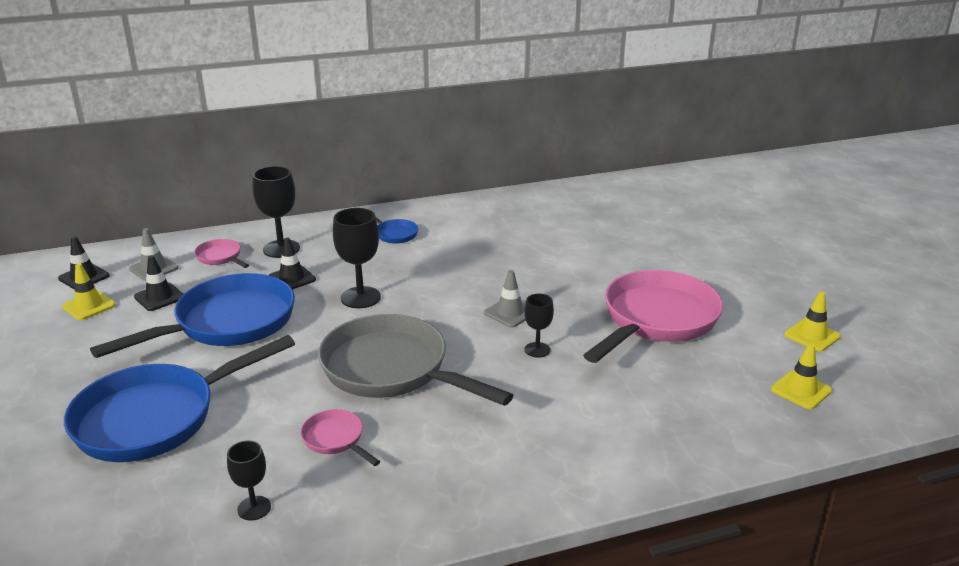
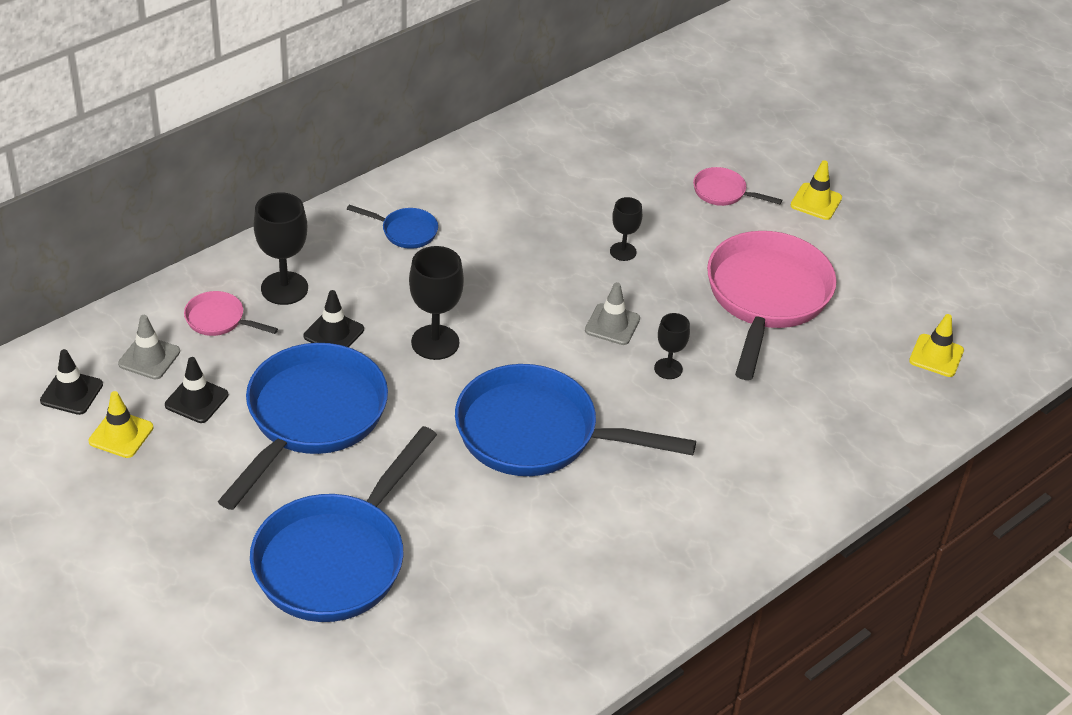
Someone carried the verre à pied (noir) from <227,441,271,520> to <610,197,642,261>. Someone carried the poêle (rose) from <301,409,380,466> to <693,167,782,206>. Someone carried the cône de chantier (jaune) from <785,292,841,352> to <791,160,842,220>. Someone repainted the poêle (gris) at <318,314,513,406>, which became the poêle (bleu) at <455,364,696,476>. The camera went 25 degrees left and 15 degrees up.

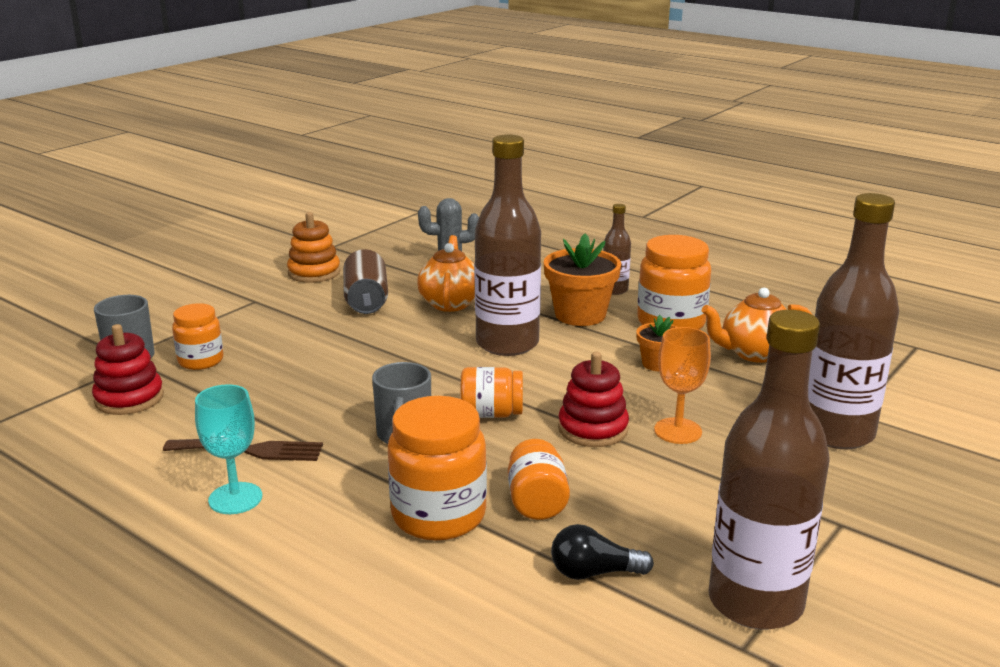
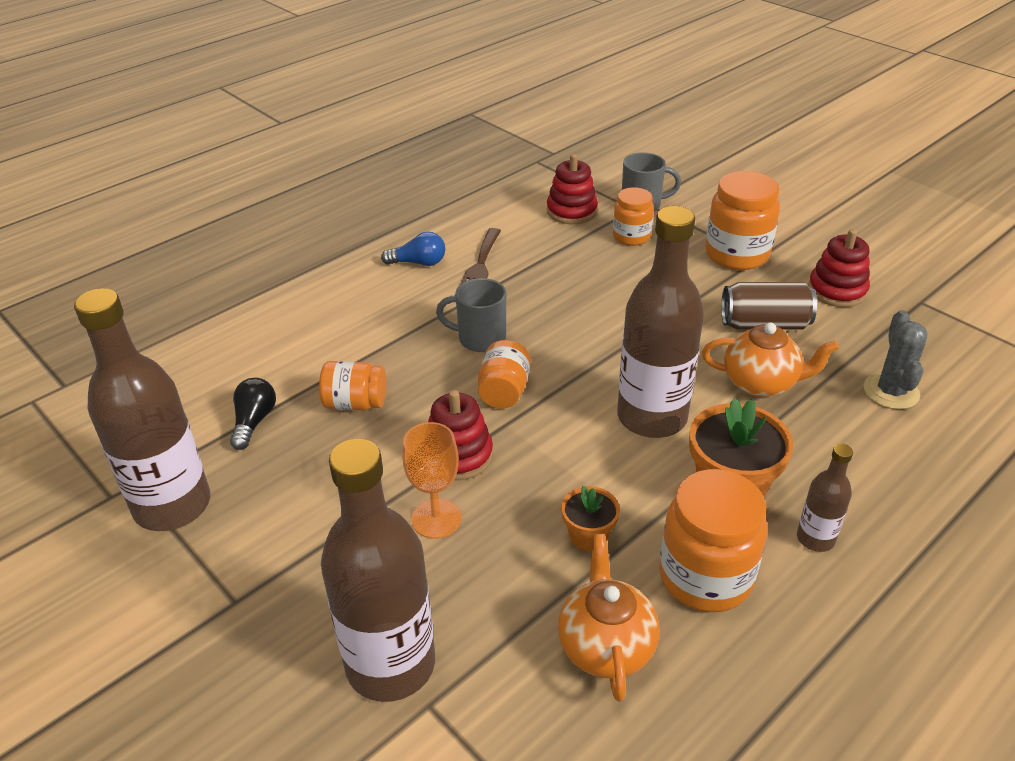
Someone carried the bocal (orange) from <388,396,487,541> to <705,171,780,270>. Someone swapped the verre à pied (turquoise) at <195,384,262,514> for the ampoule (bleu) at <381,232,445,266>. Someone repainted the jouet à empiler (orange) at <287,212,340,283>, which became the jouet à empiler (rouge) at <808,229,870,307>. The camera went 100 degrees right and 15 degrees up.

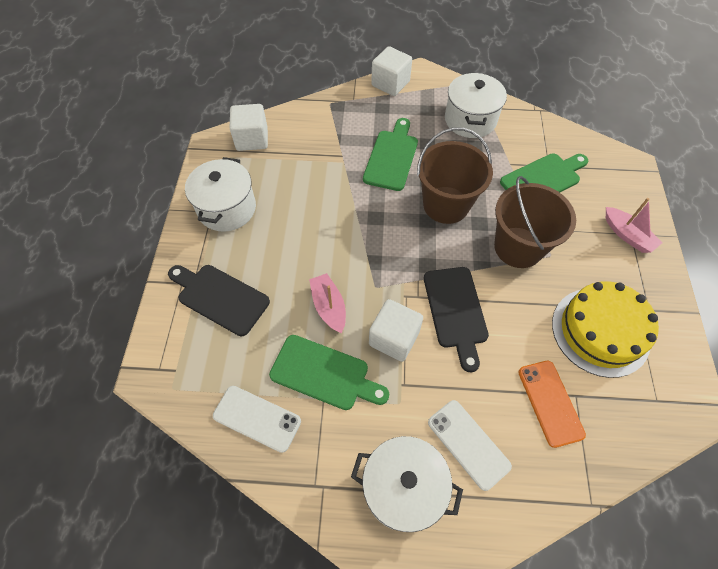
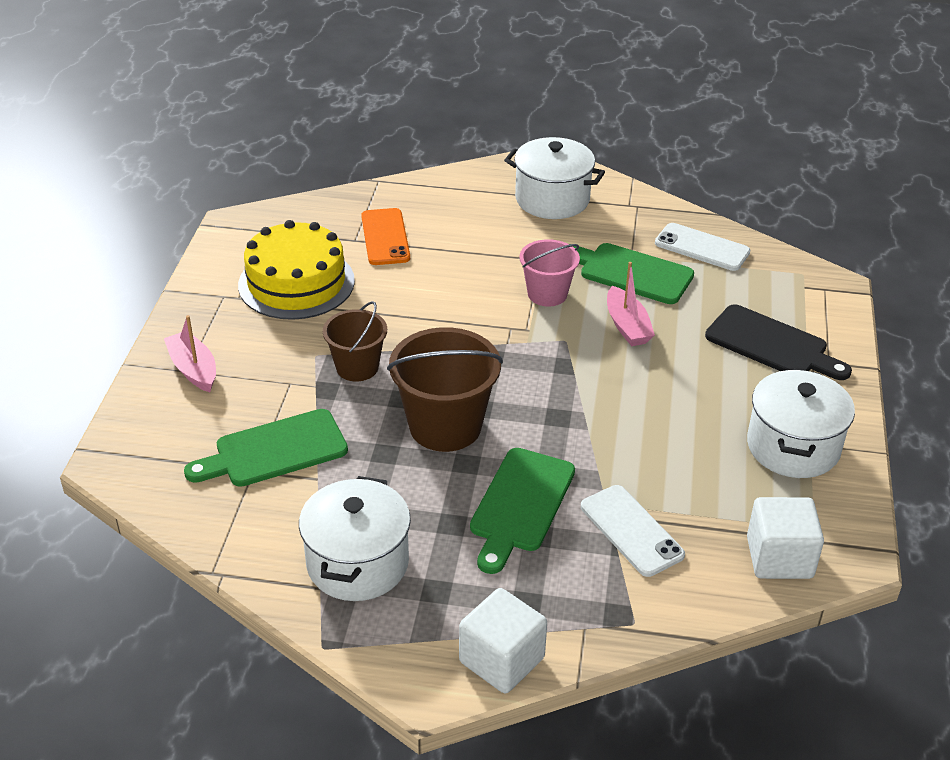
Someone took away the planche à découper (noir) at <424,267,489,372>. Someone carried the téléphone (blanc) from <428,400,512,491> to <581,485,685,577>. Someone swapped the cube (blanc) at <369,299,423,362> for the seau (rose) at <520,239,580,306>. Someone scaled the seau (marron) at <494,176,576,268> by 0.62. The camera went 175 degrees left and 20 degrees down.

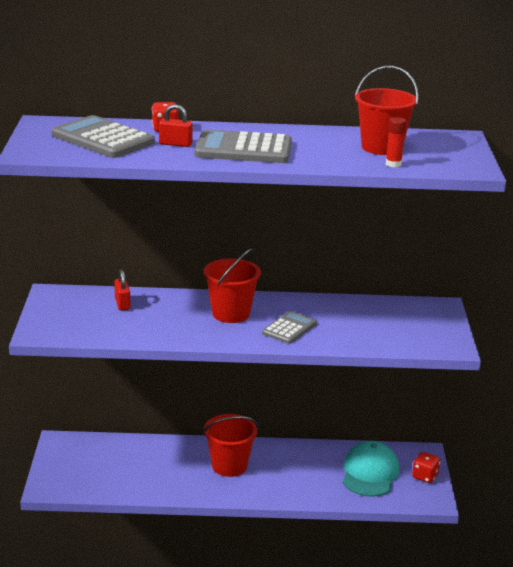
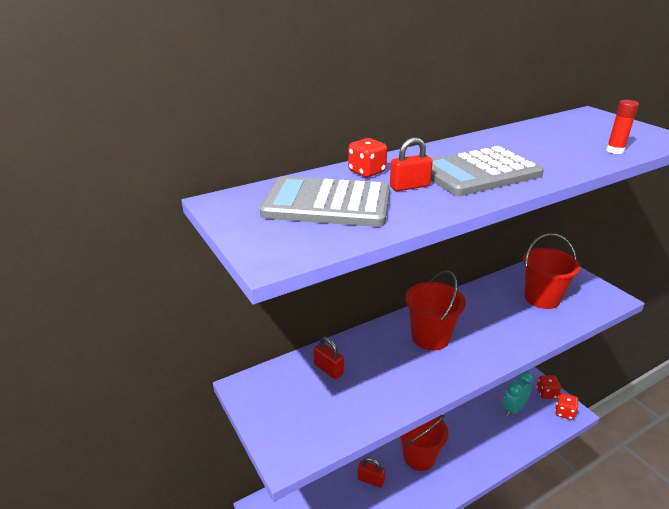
Someone took away the calculatrice (gris) at <262,311,317,344>. Someone put down the cadenas (rouge) at <358,457,385,488>. Someone put down the dé (rouge) at <555,393,578,420>. Someone carried the seau (rouge) from <355,66,419,155> to <523,233,580,309>. Someone swapped the casquette (turquoise) at <343,441,400,497> for the réveil (turquoise) at <503,371,534,417>. The camera went 30 degrees left and 5 degrees up.

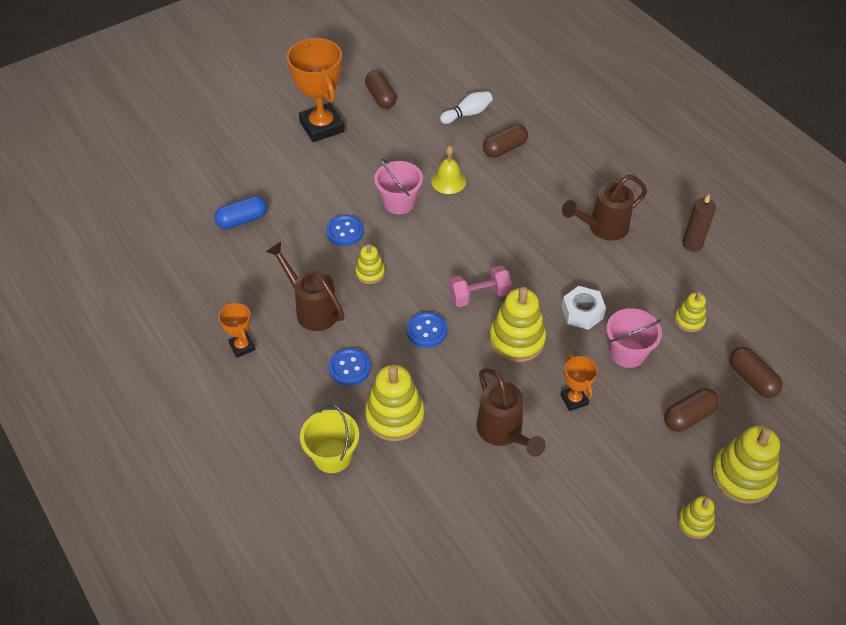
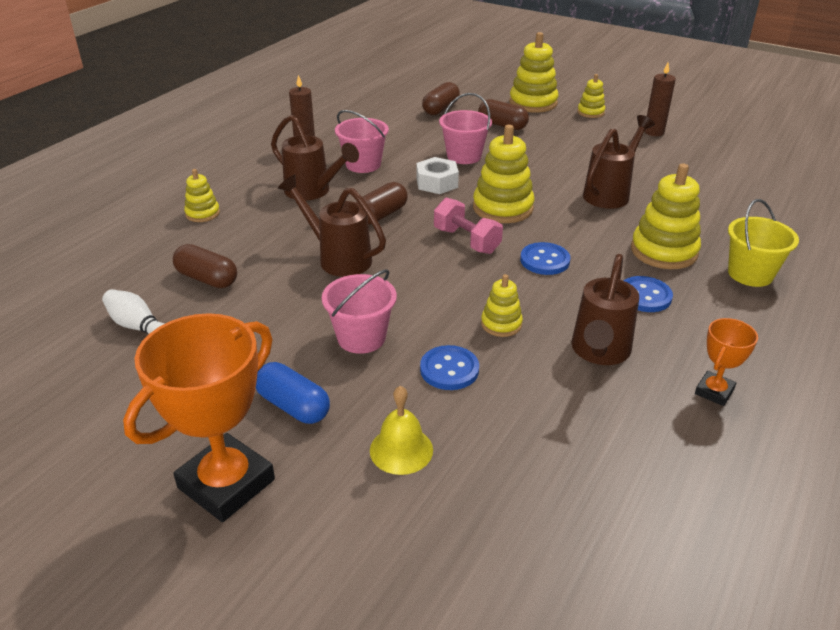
Someone took away the trophée (orange) at <560,354,598,411>. Someone put down the arrosoir (marron) at <278,174,386,277>. Someone put down the seau (rose) at <335,110,389,173>. Someone put down the bougie (marron) at <644,63,676,136>. Someone carried the gélule (bleu) from <214,196,268,229> to <256,362,330,424>. Someone carried the gélule (marron) from <365,70,397,109> to <356,182,408,225>. Someone carried the cloche (jaune) from <431,146,466,194> to <370,386,433,475>. Someone carried the jouet à empiler (jaune) from <674,292,706,332> to <184,169,220,222>. The camera went 115 degrees left and 15 degrees down.

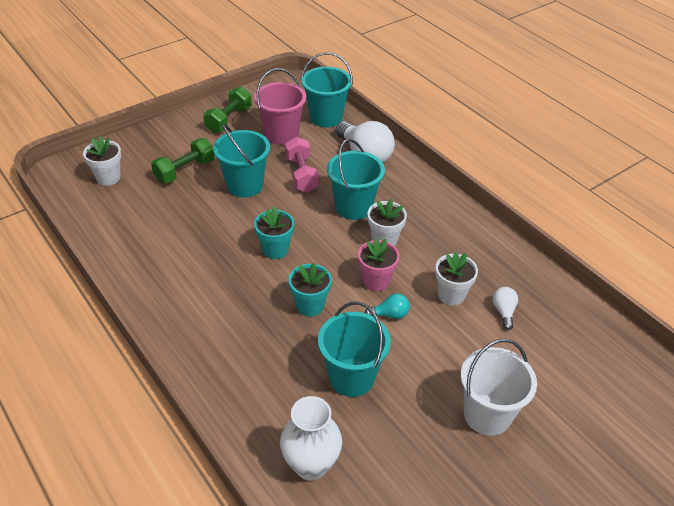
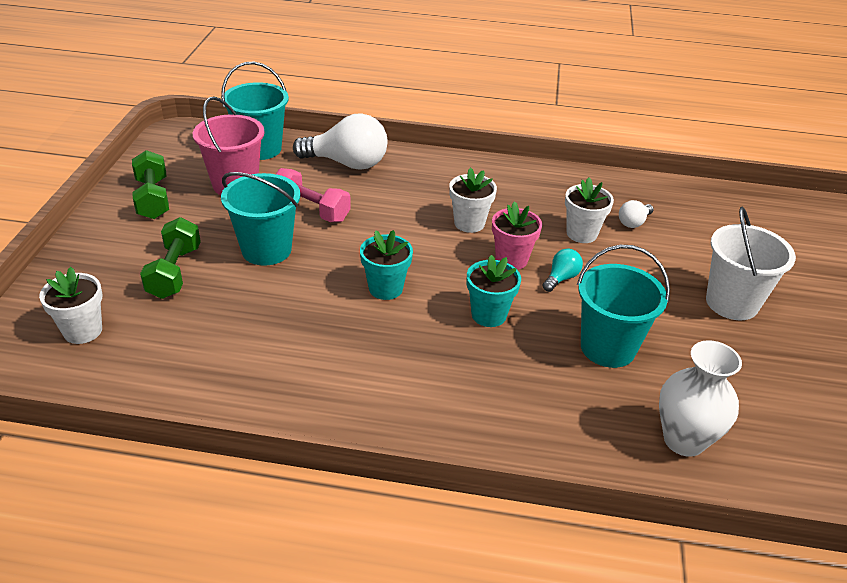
Someone took away the seau (turquoise) at <327,139,385,220>. Someone rotated the ampoule (blanc) at <492,287,518,330> by 90 degrees counterclockwise. The camera went 45 degrees left and 5 degrees down.

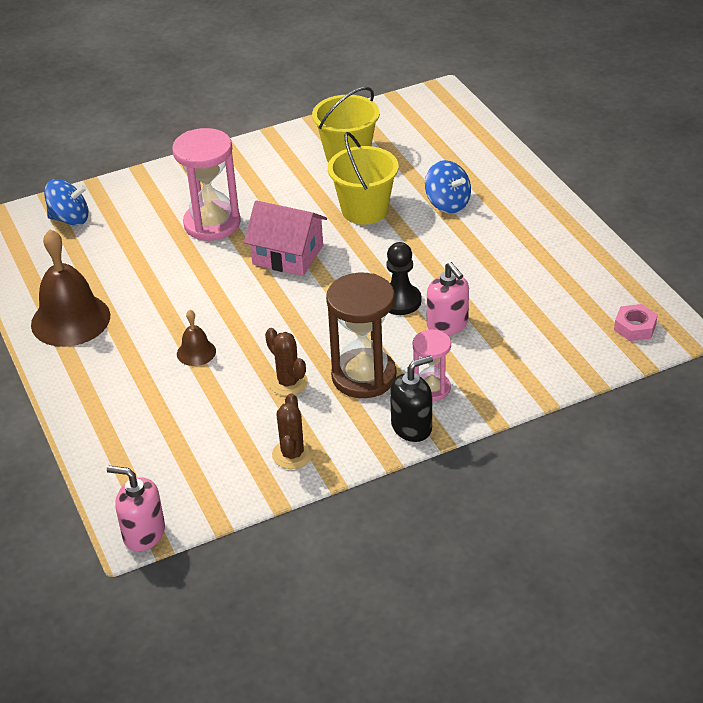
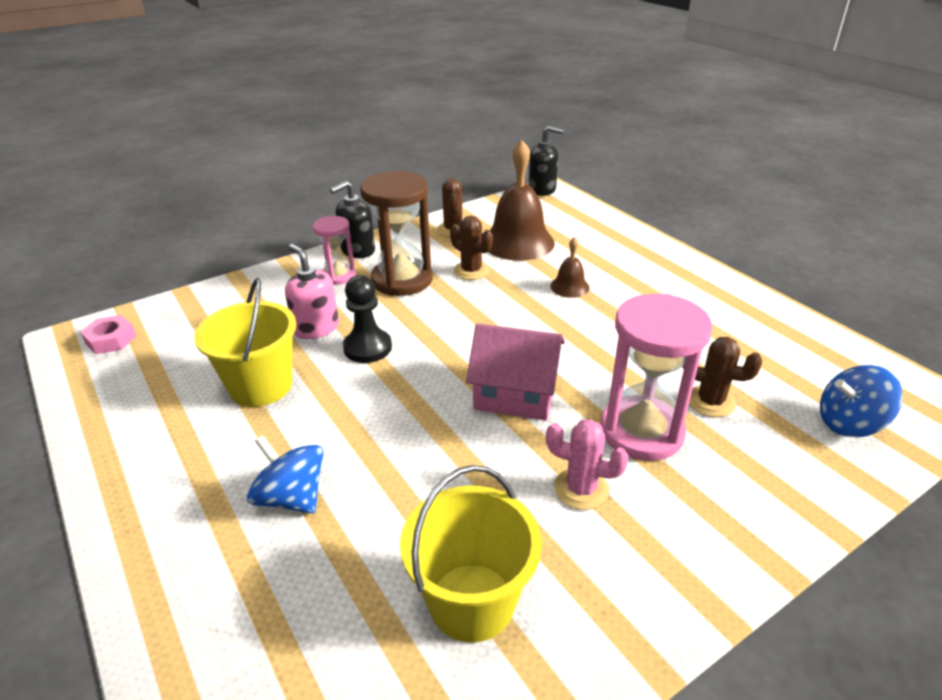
Someone put down the cactus (rose) at <546,420,629,510>. Someone put down the cactus (marron) at <683,337,762,417>. Someone carried the cloche (marron) from <31,229,110,347> to <488,140,555,261>. Someone carried the seau (jaune) from <328,132,398,225> to <194,278,296,407>. Someone repainted the distributeur de savon (rose) at <107,466,165,551>, which became the distributeur de savon (noir) at <529,126,564,196>. The camera went 170 degrees right and 5 degrees down.

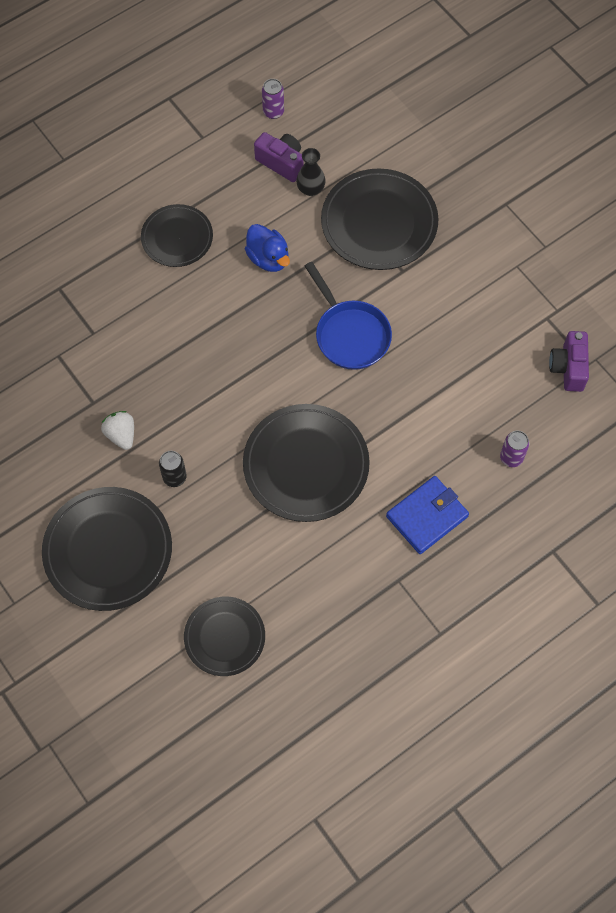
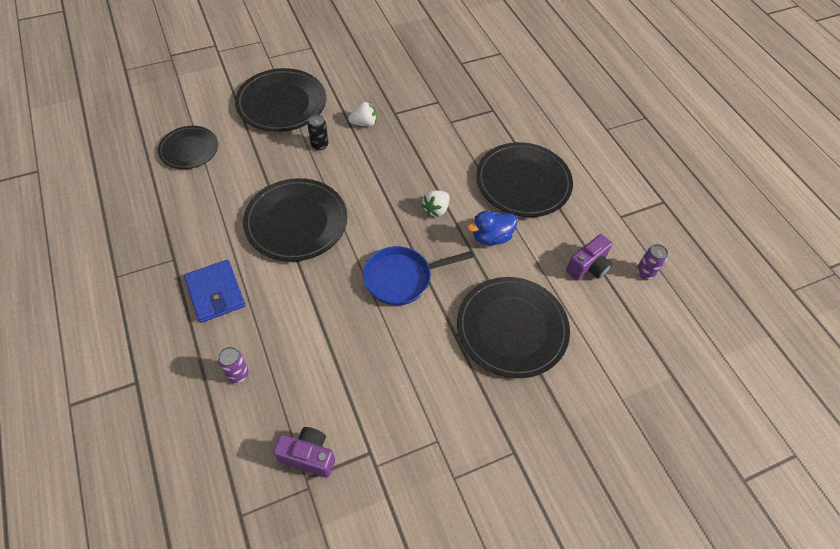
Someone took away the vase (noir) at <296,148,326,196>. Someone put down the fraise (blanc) at <422,190,450,217>. Someone scaled the assiette (noir) at <141,204,213,267> by 1.63. The camera went 100 degrees right and 10 degrees down.

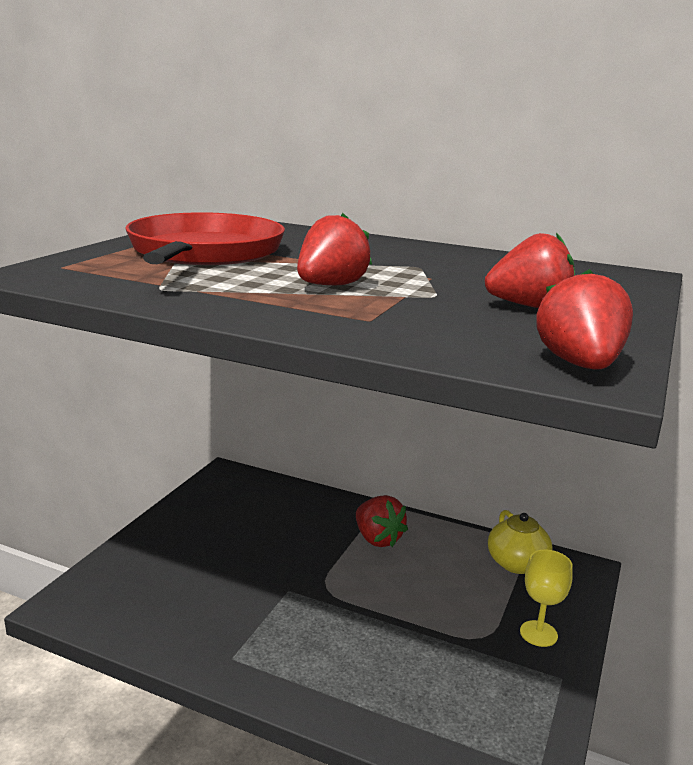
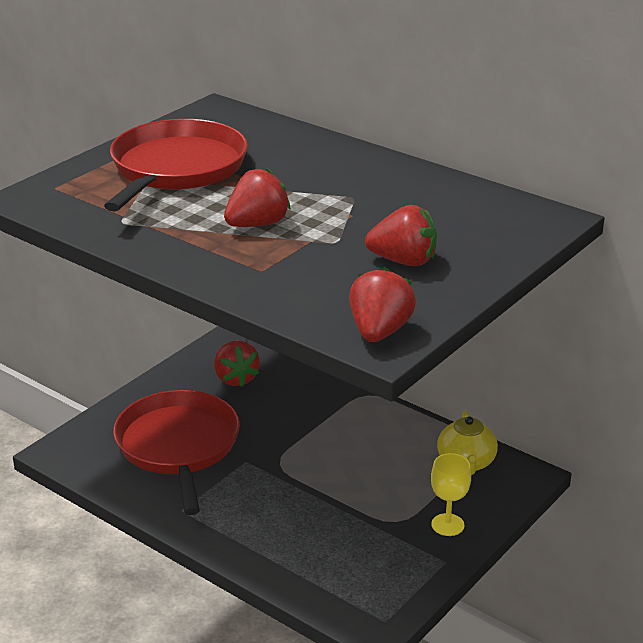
Someone put down the poêle (rouge) at <113,390,240,515>. Someone carried the fraise (rouge) from <356,495,408,547> to <214,341,260,387>. The camera went 15 degrees right and 10 degrees up.

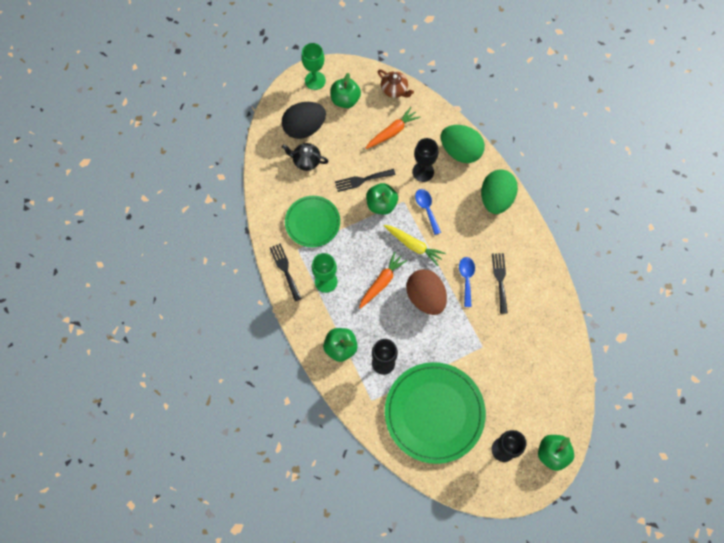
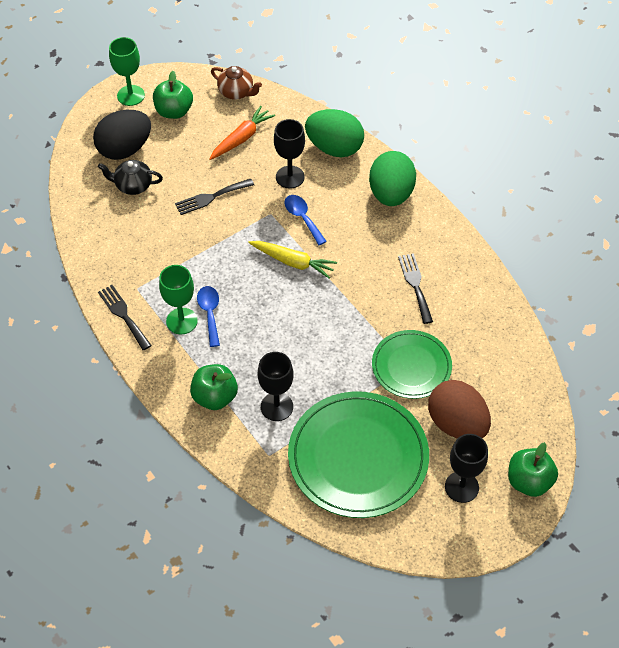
Someone took away the carotte (orange) at <359,251,407,309>. Someone took away the pomme (vert) at <366,183,398,215>. Someone carried the assiette (vert) from <285,196,340,247> to <372,330,452,399>. Someone carried the œuf (marron) from <406,269,447,315> to <428,380,491,438>. Someone carried the cuillère (bleu) from <459,257,475,307> to <197,286,220,347>. The camera went 10 degrees left and 15 degrees down.

